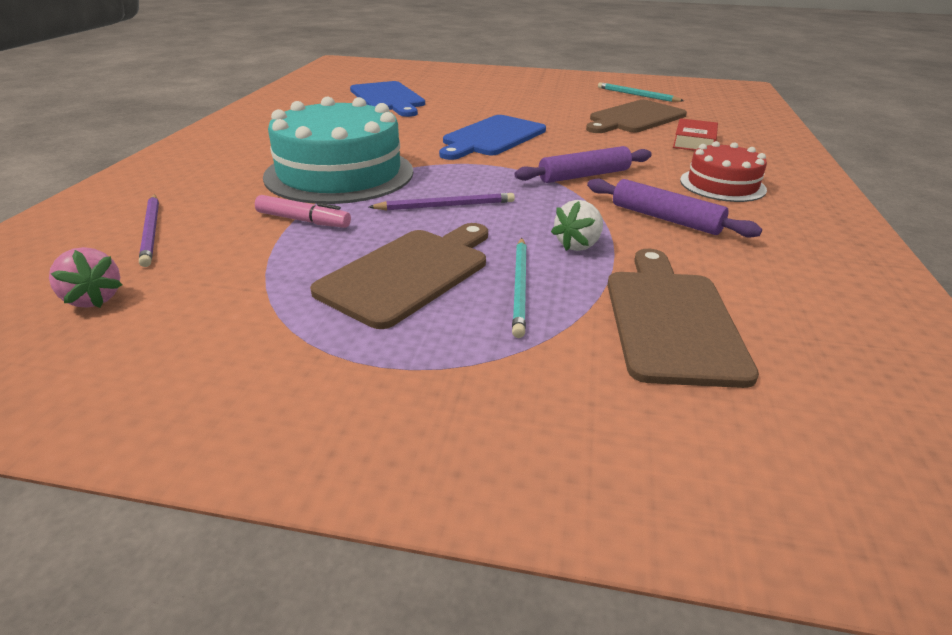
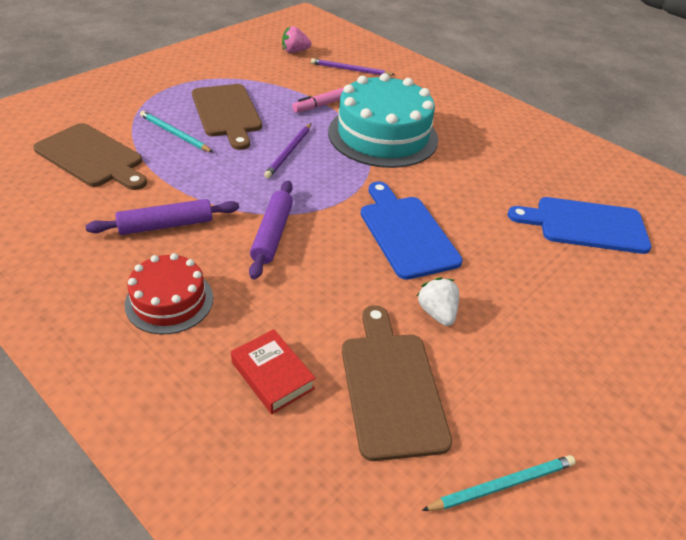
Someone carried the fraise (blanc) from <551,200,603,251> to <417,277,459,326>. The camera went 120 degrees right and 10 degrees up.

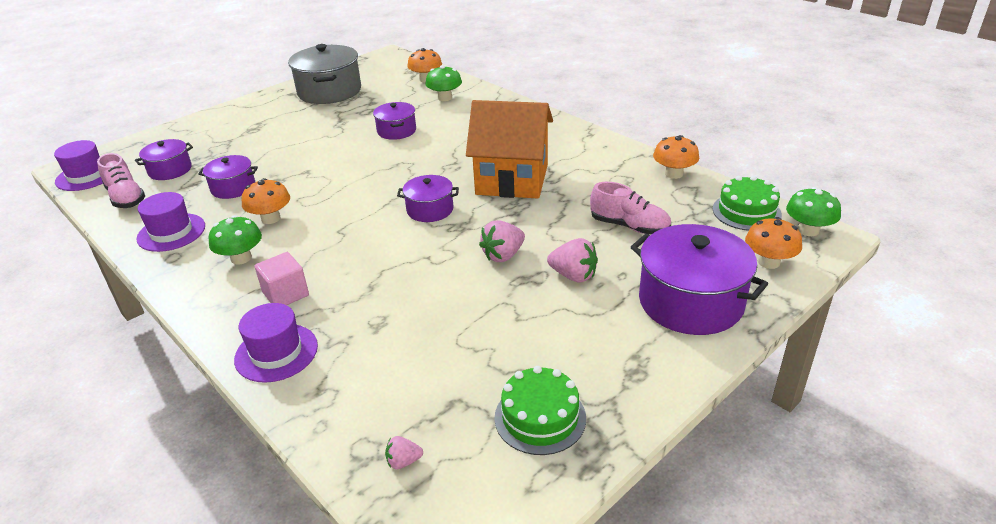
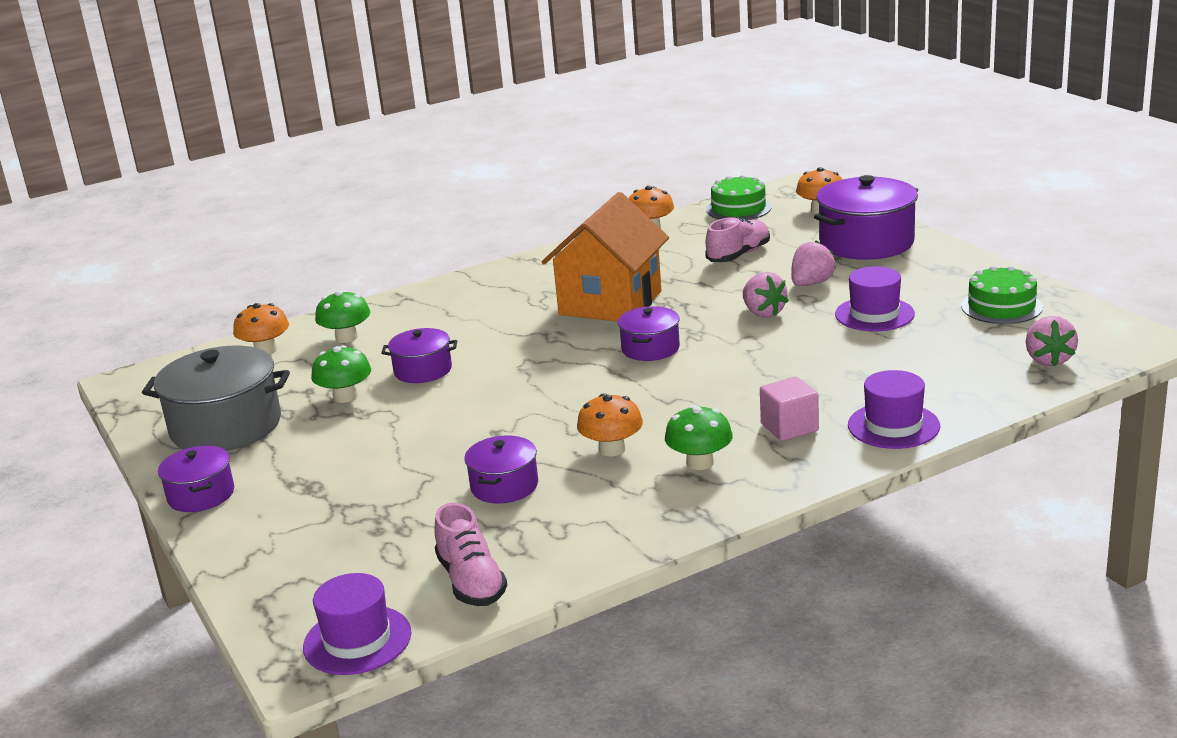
Someone carried the marmite (violet) from <135,139,193,180> to <158,446,234,512>. Someone carried the chapeau (violet) from <136,192,205,252> to <835,267,915,331>. Someone carried the champignon (vert) from <786,187,841,236> to <311,345,371,403>. Someone rotated the chaussure (rose) at <97,153,145,208> by 90 degrees clockwise. Someone scaled the fraise (rose) at <385,436,423,469> by 1.79. The camera went 75 degrees left and 10 degrees down.

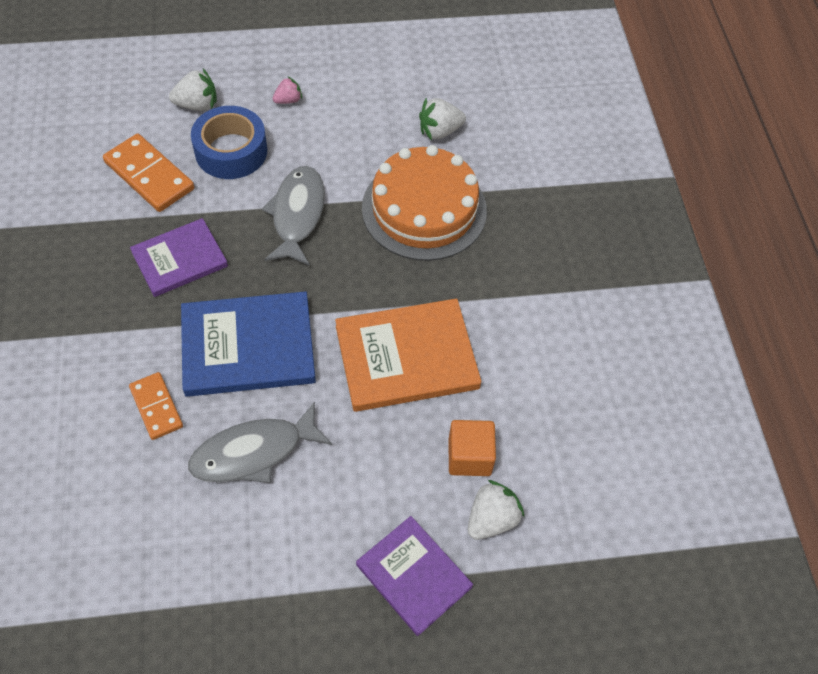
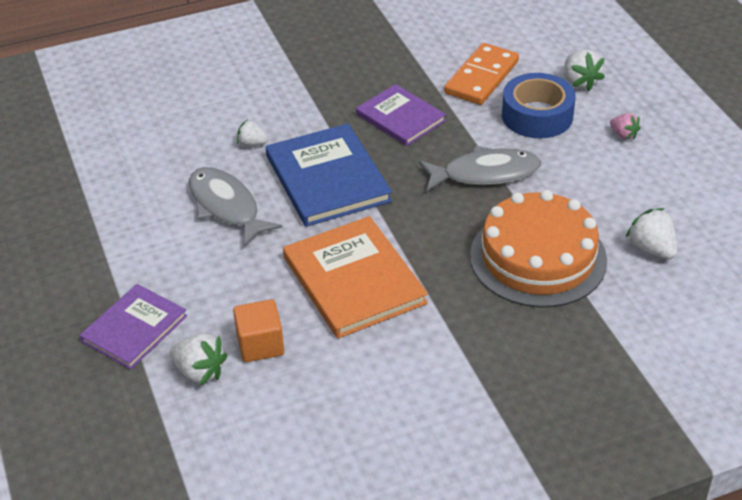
Someone swapped the domino (orange) at <129,372,183,440> for the fraise (blanc) at <237,120,268,146>. The camera went 80 degrees right and 15 degrees down.

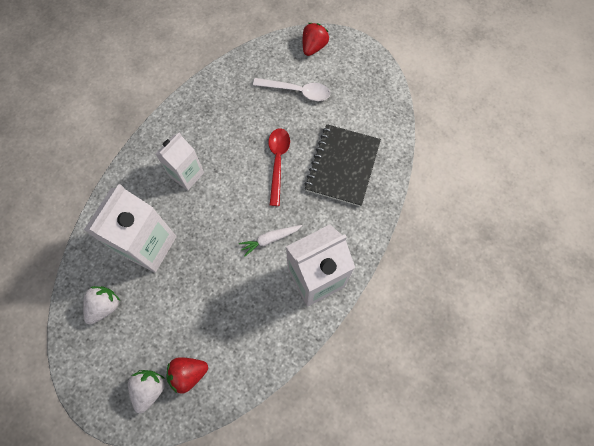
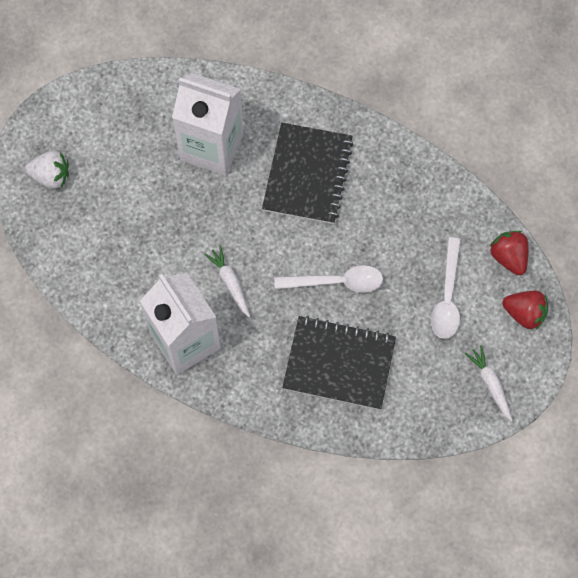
Someone took away the fraise (blanc) at <83,286,120,325>. Someone put down the carotte (blanc) at <465,345,513,422>. Someone carried the fraise (rouge) from <167,357,208,394> to <489,231,529,275>. Someone swapped the brique de lait (blanc) at <156,133,204,190> for the carnet (noir) at <262,123,354,224>. Someone repainted the cuillère (rouge) at <268,128,290,206>, which became the cuillère (blanc) at <274,265,383,293>. The camera went 85 degrees right and 0 degrees up.

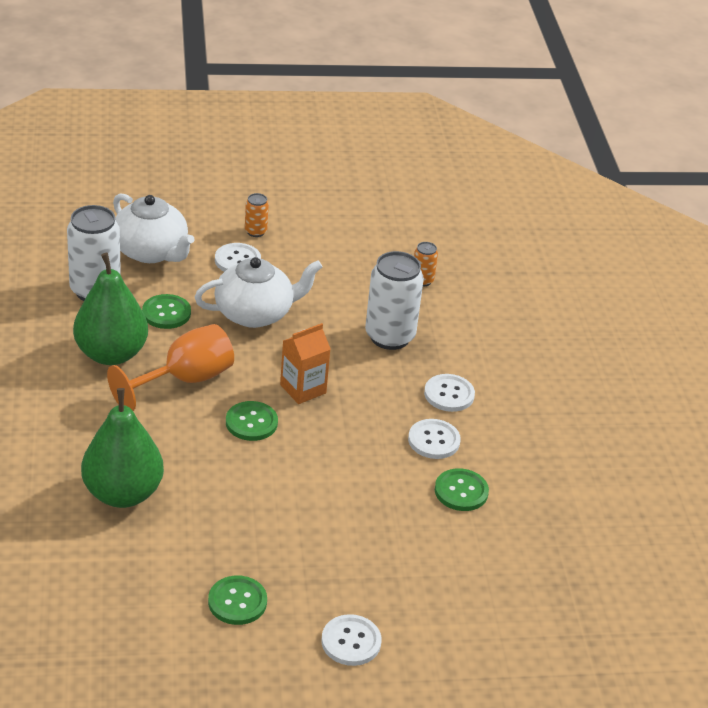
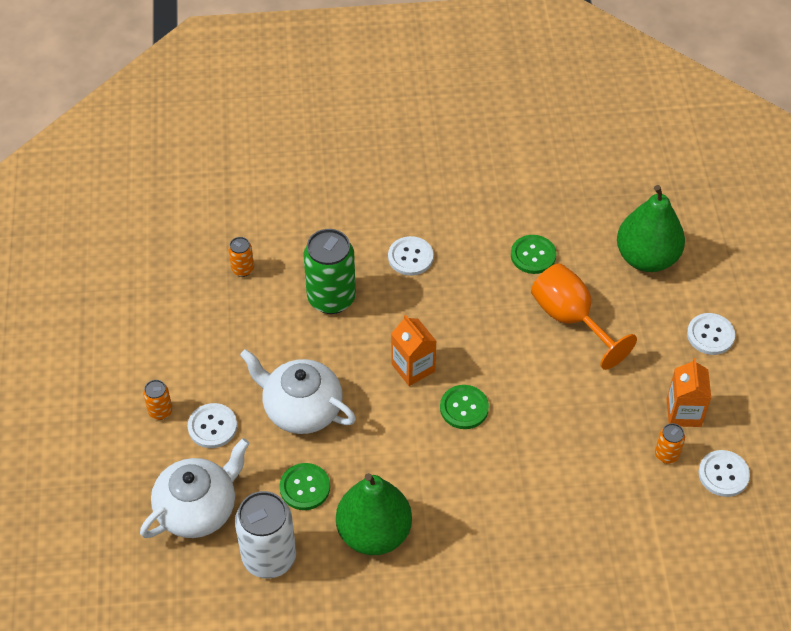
Someone put down the canette (orange) at <655,423,685,464>. Someone carried the poire (vert) from <81,388,164,508> to <617,185,685,272>. Someone carried the verre à pied (orange) from <107,324,234,411> to <531,263,637,370>. Someone carried the bouton (blanc) from <408,419,461,459> to <698,450,750,497>. Someone swapped the bouton (vert) at <208,576,267,625> for the brique de lait (orange) at <667,358,711,427>. Someone repainted the canette (blanc) at <365,251,424,350>, which became the canette (vert) at <304,229,356,314>. Someone rotated the théière (blanc) at <195,257,323,328> by 45 degrees counterclockwise. The camera went 85 degrees left and 15 degrees up.

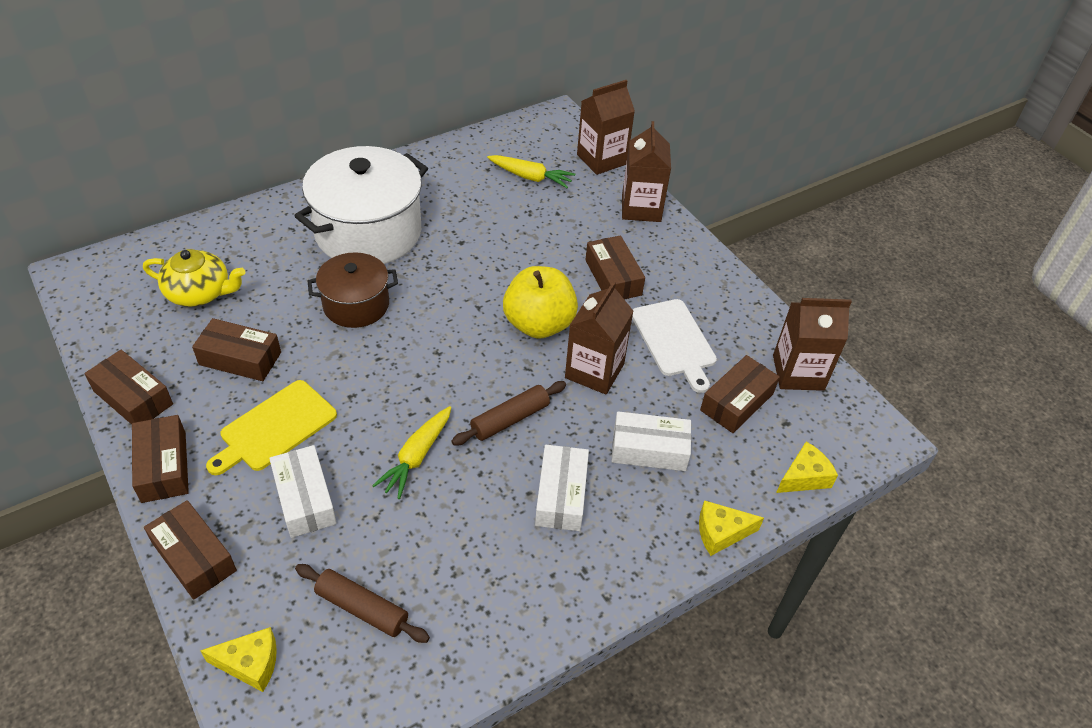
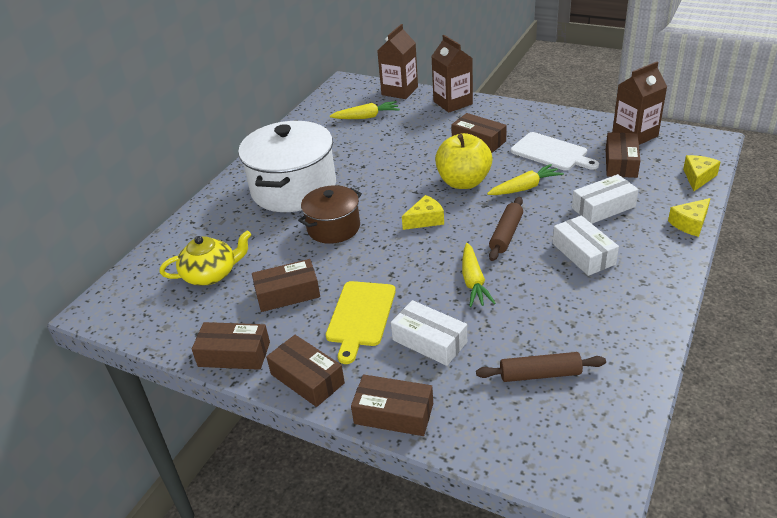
Someone carried the fromage (jaune) from <200,627,277,692> to <402,195,444,230>. Someone swapped the brique de lait (marron) at <565,281,633,394> for the carotte (jaune) at <487,164,564,195>. The camera went 25 degrees left and 10 degrees down.

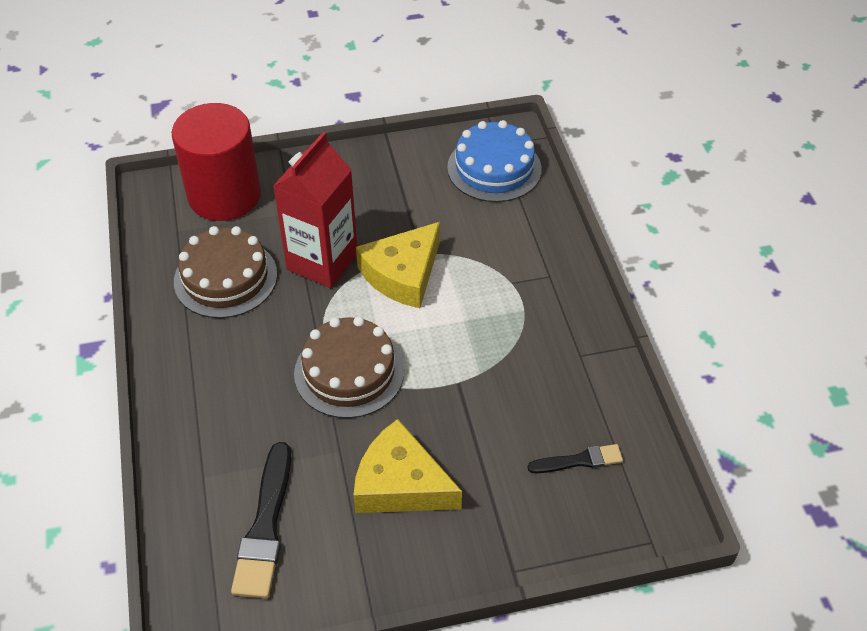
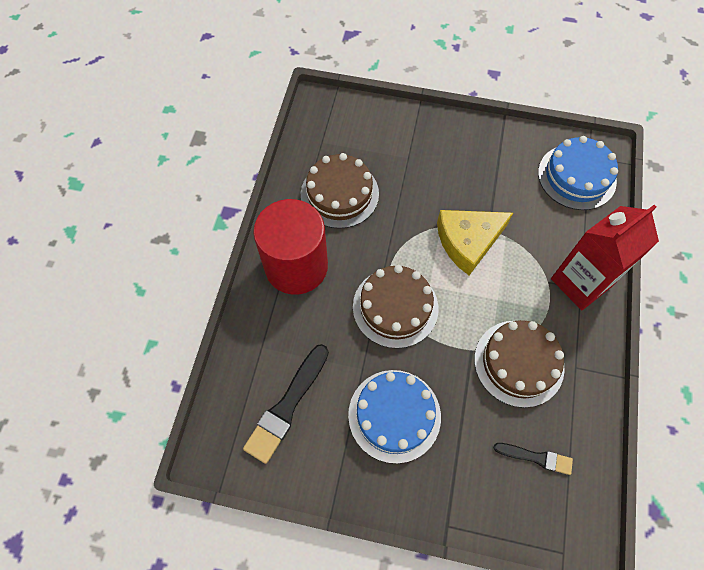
Someone put down the gâteau (marron) at <474,320,565,408>. Someone carried the cylindre (rouge) from <172,103,261,221> to <253,199,328,295>. Someone carried the brique de lait (rouge) from <273,132,357,288> to <551,205,659,310>. Someone swapped the fromage (jaune) at <353,419,462,513> for the gâteau (bleu) at <348,370,441,464>. The camera went 25 degrees right and 15 degrees up.

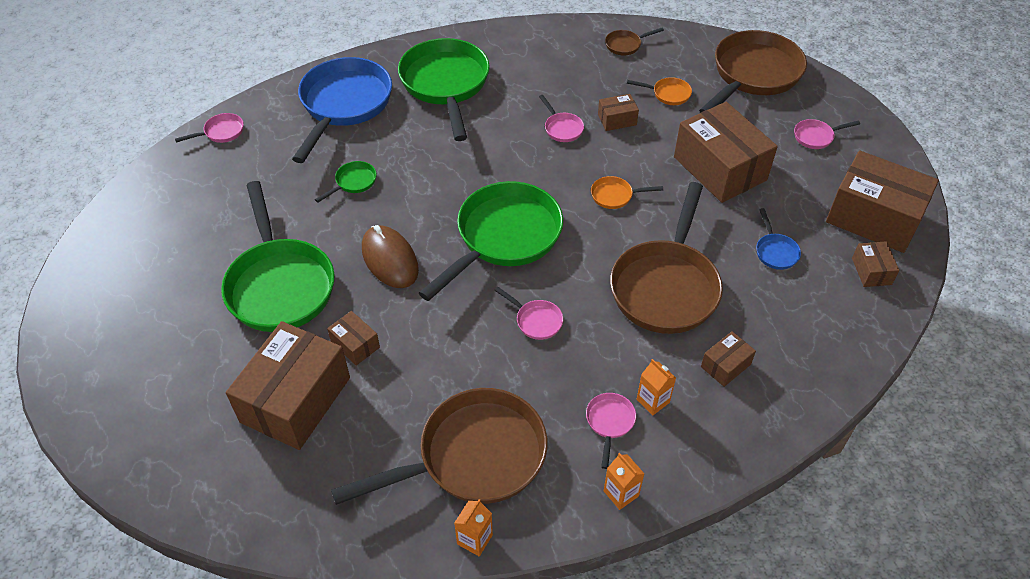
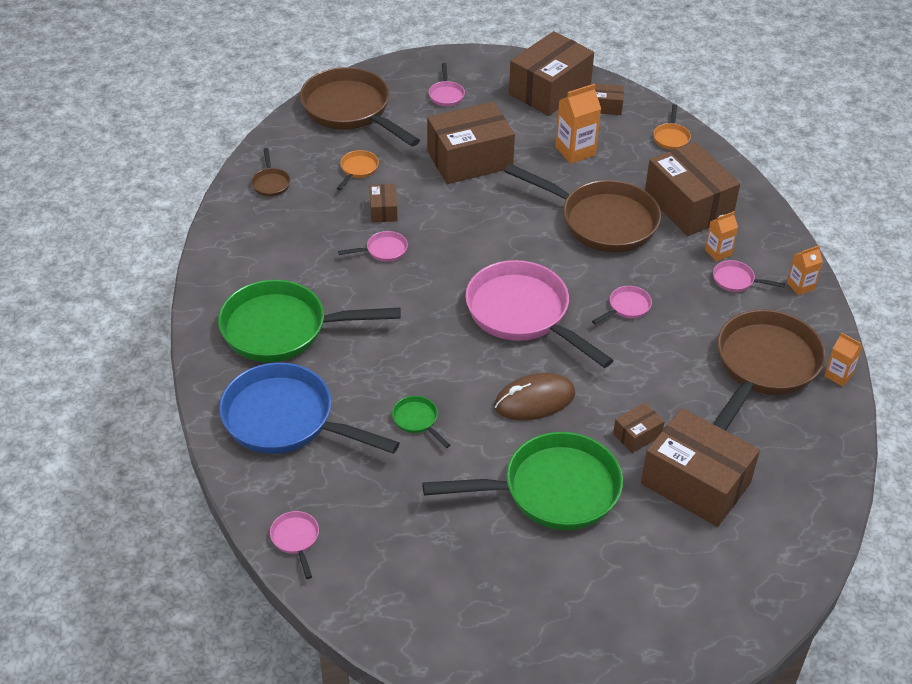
Someone carried the poêle (orange) from <591,176,663,209> to <653,104,691,150>. Someone swapped the poêle (bleu) at <756,208,801,270> for the brique de lait (orange) at <555,84,601,164>. Someone repainted the poêle (vert) at <419,181,563,301>, which became the poêle (rose) at <465,260,613,368>. Someone rotated the poêle (marron) at <331,388,548,505> by 45 degrees clockwise. Someone scaled the boîte (marron) at <701,331,756,387> by 2.21. The camera went 80 degrees left and 5 degrees down.

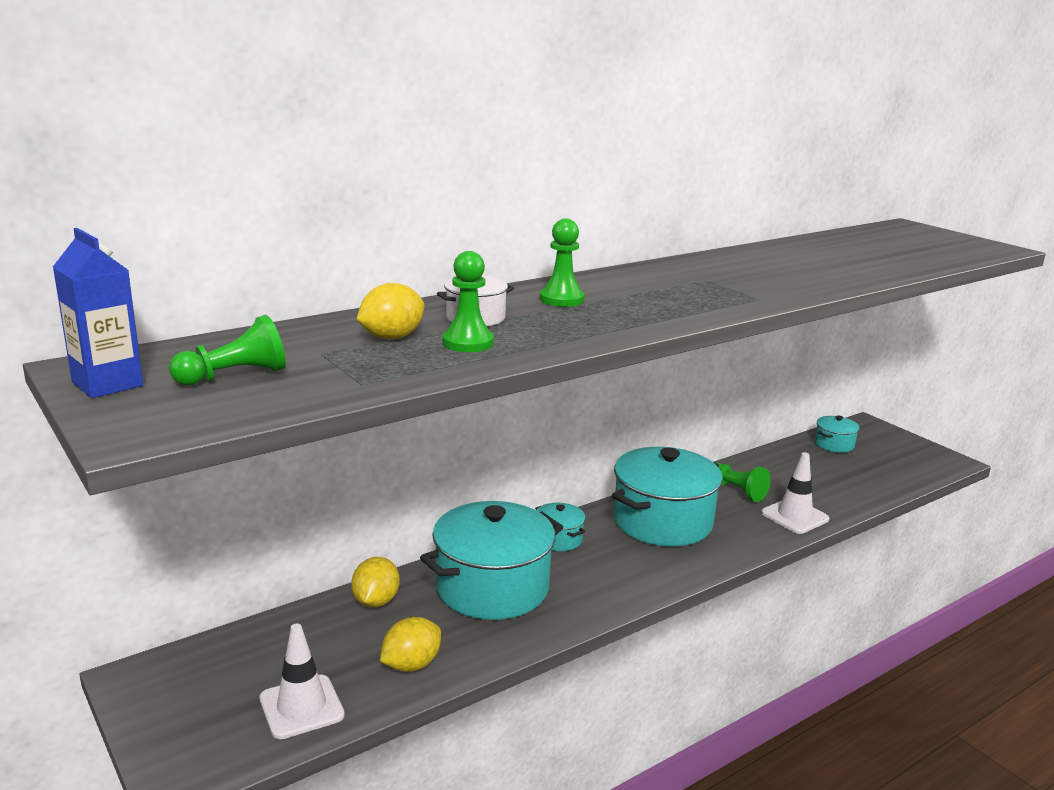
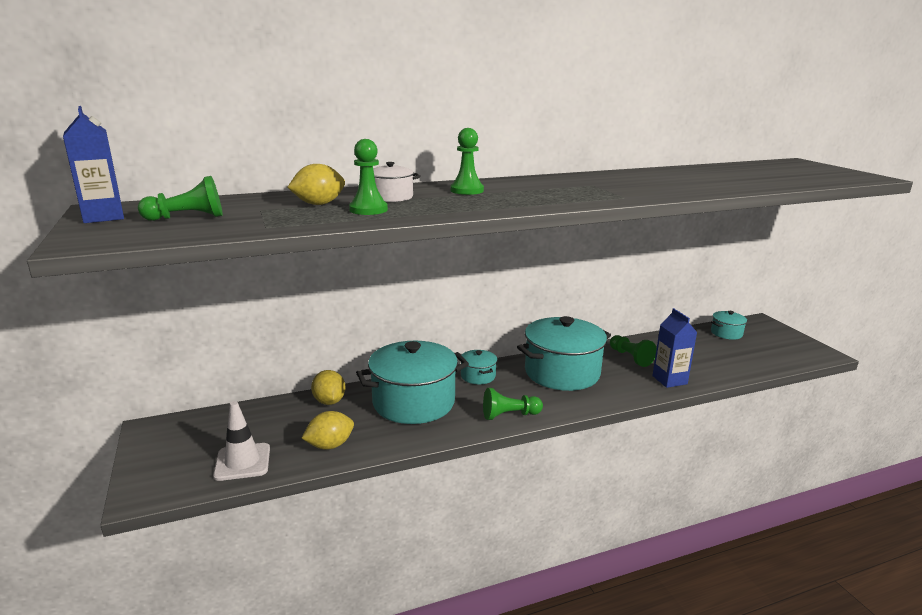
Someone put down the pion (vert) at <483,388,543,420>. Someone swapped the cône de chantier (blanc) at <761,452,829,534> for the brique de lait (bleu) at <652,308,697,388>. Someone rotated the citron (jaune) at <351,557,400,607> by 45 degrees counterclockwise. The camera went 15 degrees right and 0 degrees up.

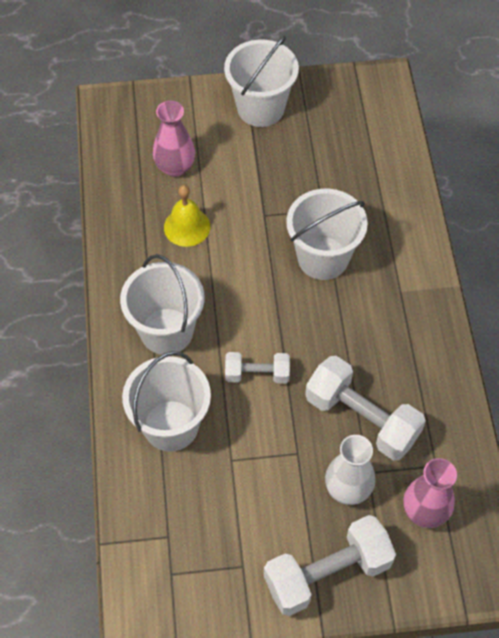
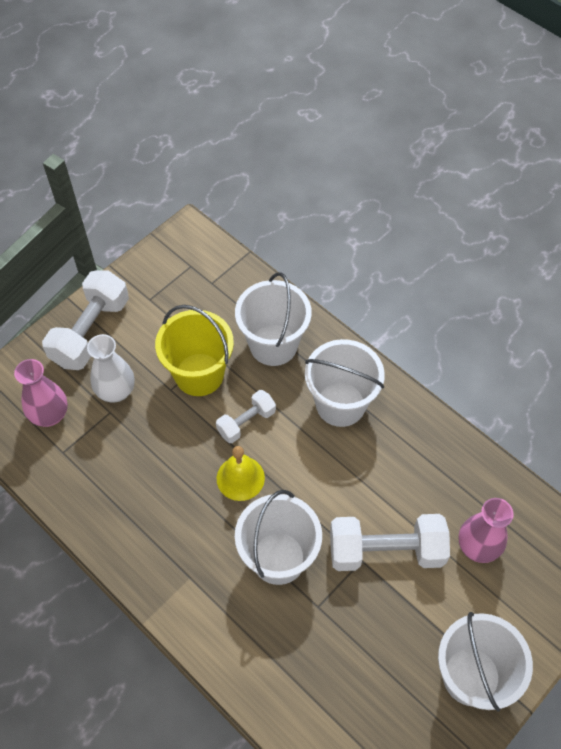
Someone put down the seau (jaune) at <155,305,234,396>. Someone carried the cloche (jaune) from <164,185,210,247> to <217,446,265,501>. Someone carried the haltère (blanc) from <305,356,426,460> to <330,514,450,571>. The camera went 140 degrees right and 0 degrees up.

